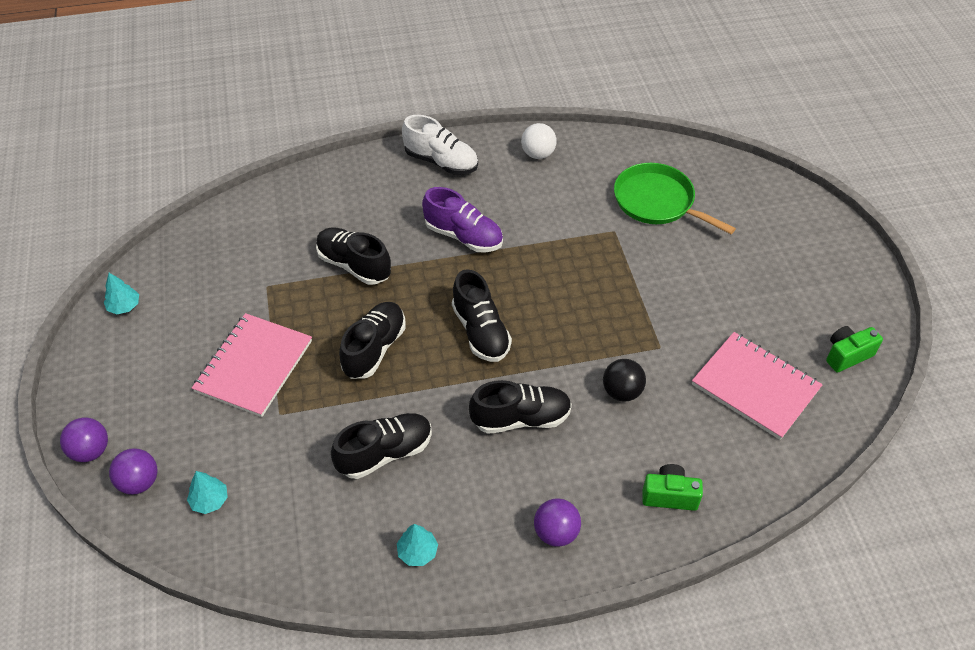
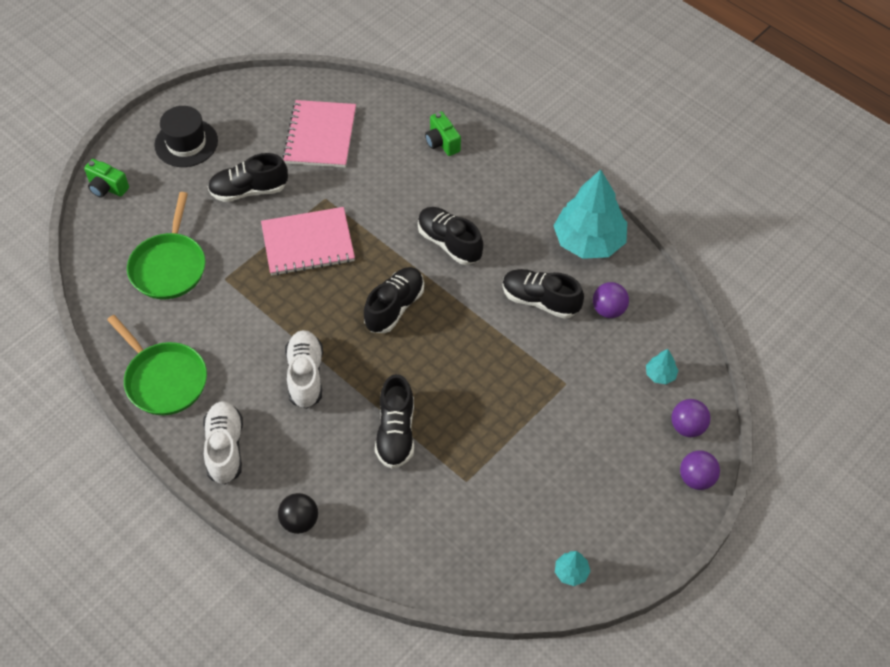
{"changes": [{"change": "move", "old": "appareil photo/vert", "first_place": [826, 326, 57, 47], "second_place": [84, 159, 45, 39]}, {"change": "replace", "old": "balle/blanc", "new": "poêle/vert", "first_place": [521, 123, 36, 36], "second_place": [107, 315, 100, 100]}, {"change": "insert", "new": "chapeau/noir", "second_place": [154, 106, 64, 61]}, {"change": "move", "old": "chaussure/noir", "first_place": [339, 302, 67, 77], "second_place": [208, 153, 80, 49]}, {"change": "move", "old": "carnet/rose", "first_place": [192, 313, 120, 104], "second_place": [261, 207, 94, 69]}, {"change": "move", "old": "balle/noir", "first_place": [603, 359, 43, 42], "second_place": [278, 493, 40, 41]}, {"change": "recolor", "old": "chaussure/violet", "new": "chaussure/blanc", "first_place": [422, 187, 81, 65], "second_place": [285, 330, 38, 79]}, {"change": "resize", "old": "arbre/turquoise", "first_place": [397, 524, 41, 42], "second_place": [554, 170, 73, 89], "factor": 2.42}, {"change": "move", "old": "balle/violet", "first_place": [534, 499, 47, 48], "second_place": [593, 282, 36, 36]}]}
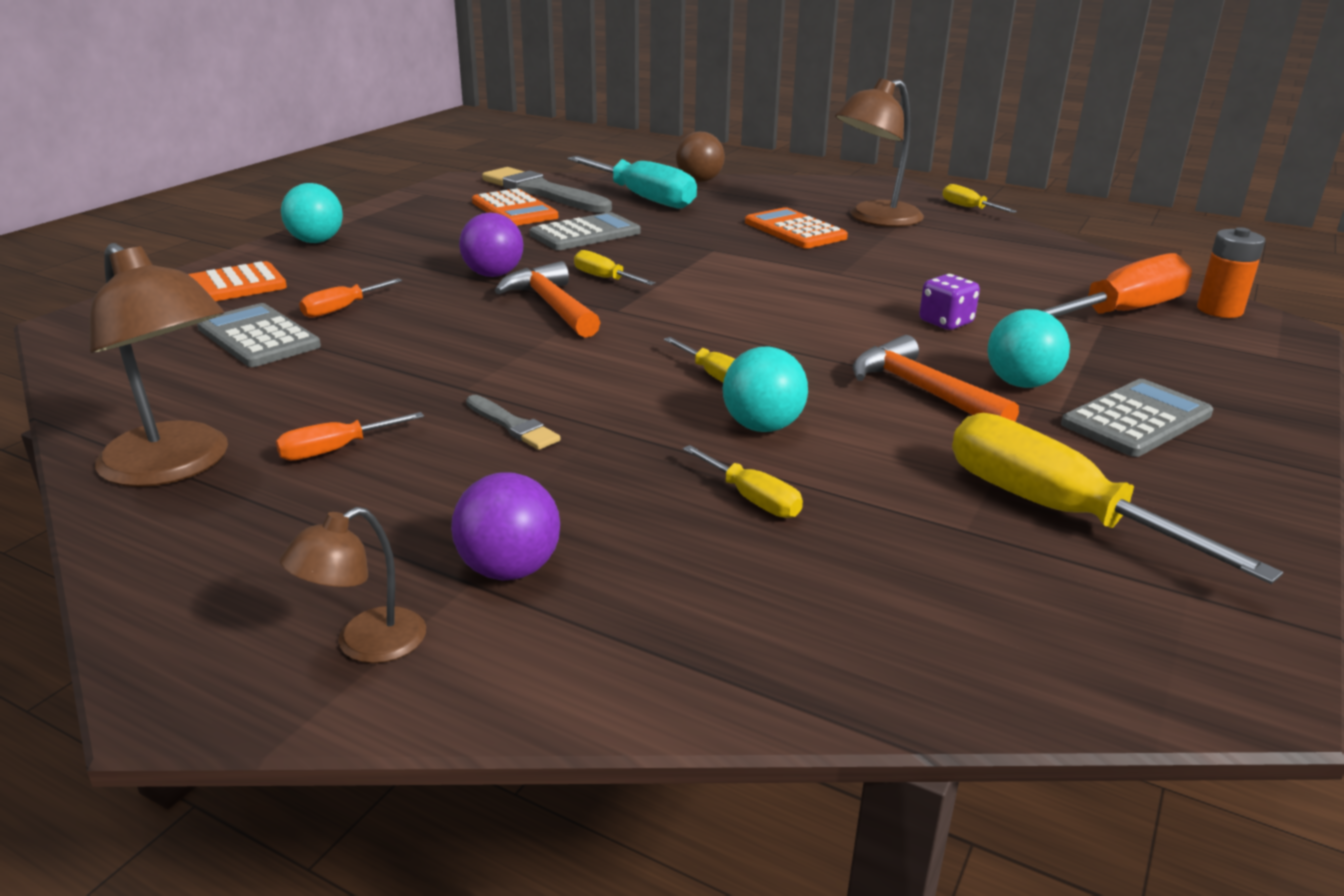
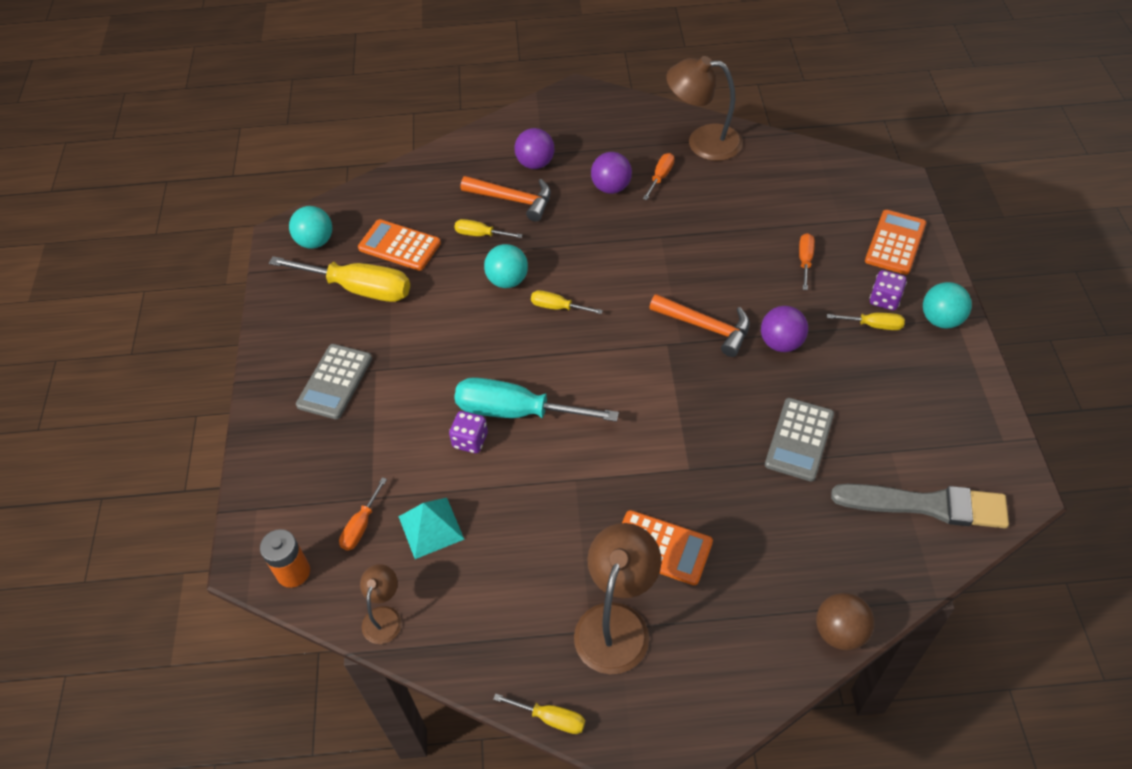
{"changes": [{"change": "move", "old": "balle/turquoise", "first_place": [988, 309, 82, 79], "second_place": [289, 206, 43, 43]}, {"change": "resize", "old": "tournevis/orange", "first_place": [1042, 253, 150, 64], "second_place": [339, 477, 48, 74], "factor": 0.48}, {"change": "move", "old": "calculatrice/orange", "first_place": [472, 188, 86, 38], "second_place": [358, 219, 83, 52]}, {"change": "move", "old": "lampe/marron", "first_place": [280, 507, 146, 156], "second_place": [360, 564, 42, 80]}, {"change": "insert", "new": "pyramide/turquoise", "second_place": [398, 498, 66, 61]}, {"change": "move", "old": "tournevis/turquoise", "first_place": [567, 156, 130, 52], "second_place": [454, 377, 165, 45]}, {"change": "move", "old": "marteau/orange", "first_place": [852, 335, 167, 87], "second_place": [461, 176, 90, 46]}, {"change": "insert", "new": "balle/violet", "second_place": [591, 152, 41, 42]}, {"change": "move", "old": "tournevis/jaune", "first_place": [574, 250, 81, 35], "second_place": [827, 313, 78, 17]}, {"change": "insert", "new": "dé/violet", "second_place": [870, 270, 37, 40]}, {"change": "delete", "old": "calculatrice/gris", "first_place": [197, 303, 124, 64]}, {"change": "delete", "old": "pinceau/gris", "first_place": [466, 395, 95, 55]}]}
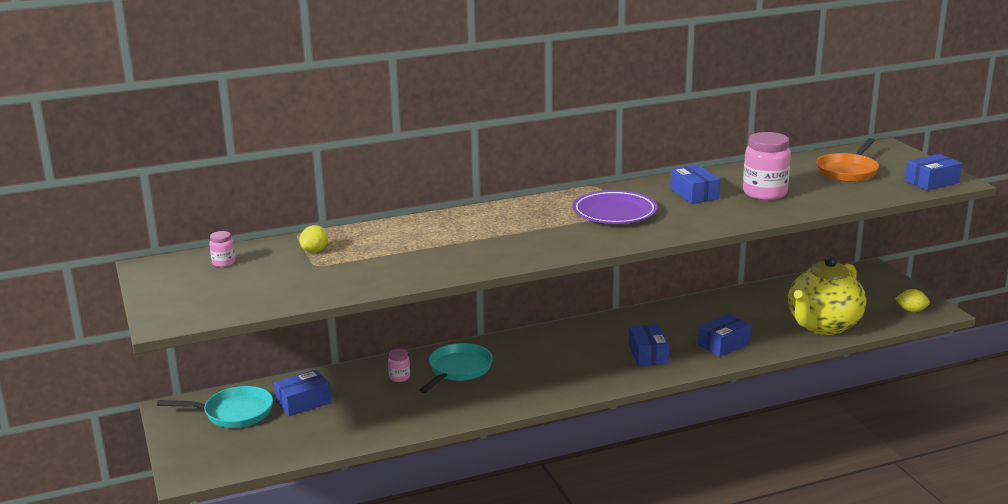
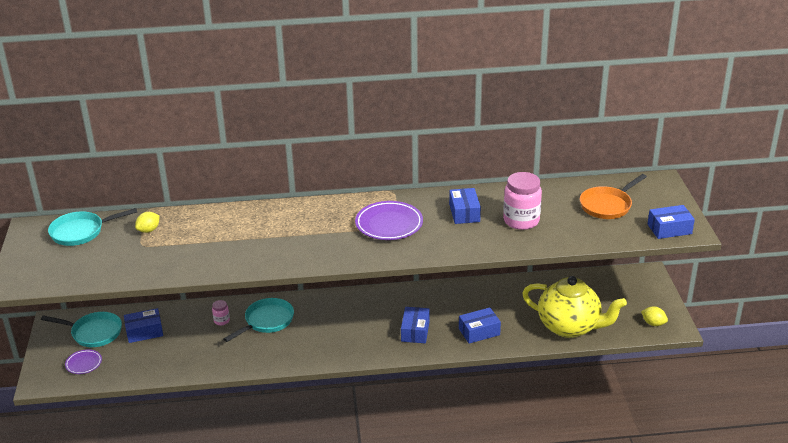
{"changes": [{"change": "replace", "old": "bocal/rose", "new": "poêle/turquoise", "first_place": [209, 231, 26, 36], "second_place": [48, 208, 89, 38]}, {"change": "insert", "new": "assiette/violet", "second_place": [65, 350, 37, 24]}, {"change": "rotate", "old": "théière/jaune", "first_place": [788, 256, 78, 79], "second_place": [522, 276, 105, 62], "degrees": -120}]}
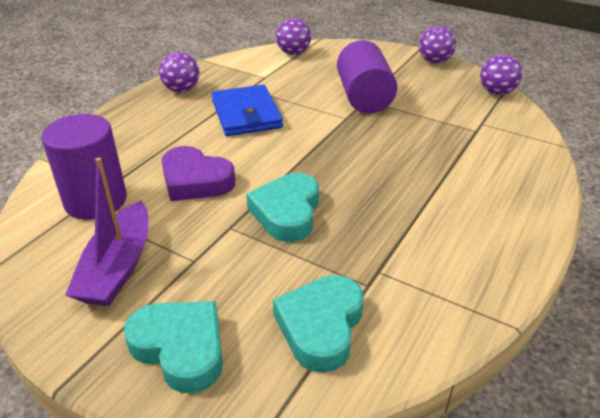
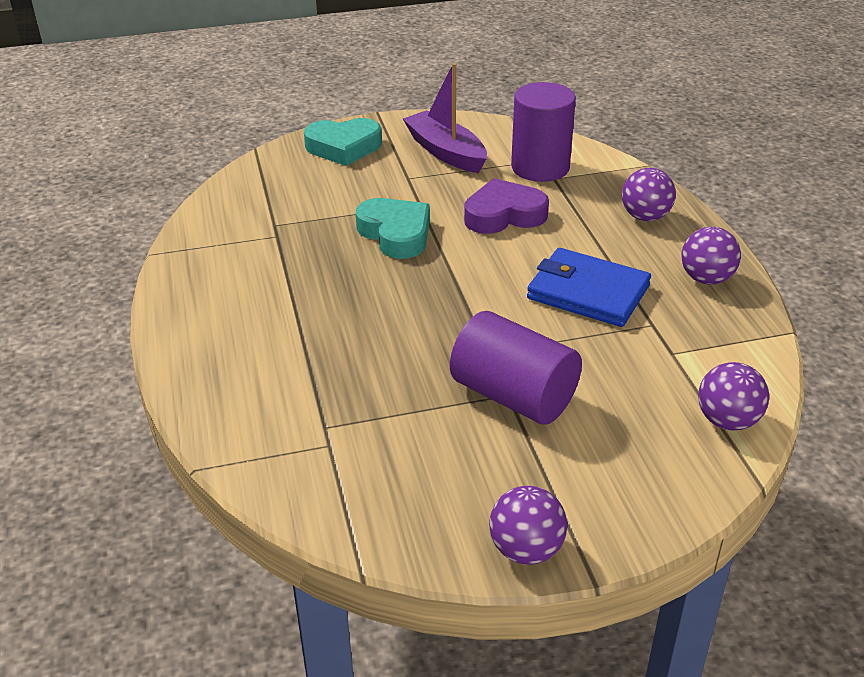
{"changes": [{"change": "move", "old": "balle/violet", "first_place": [480, 54, 42, 41], "second_place": [622, 168, 54, 53]}, {"change": "delete", "old": "cœur/turquoise", "first_place": [273, 275, 91, 98]}]}
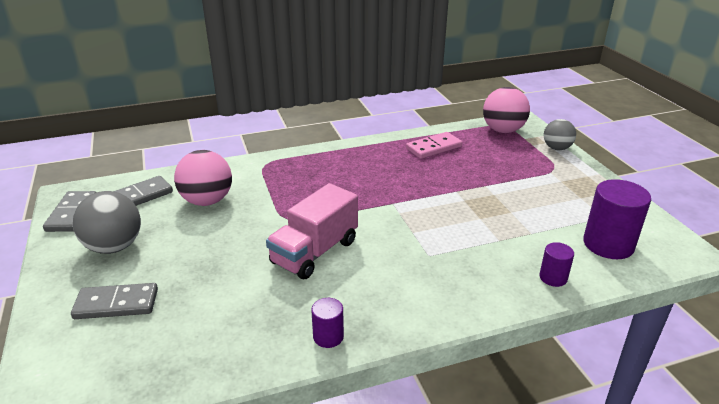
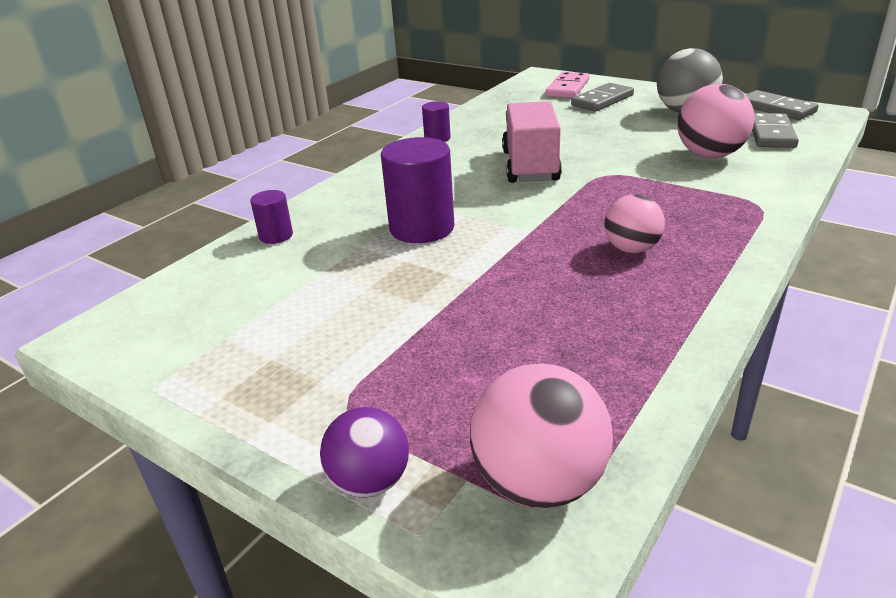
{"changes": [{"change": "recolor", "old": "balle/gris", "new": "balle/violet", "first_place": [544, 119, 32, 31], "second_place": [320, 407, 89, 91]}, {"change": "move", "old": "cylindre/violet", "first_place": [583, 179, 68, 80], "second_place": [381, 137, 73, 106]}, {"change": "move", "old": "domino/rose", "first_place": [406, 132, 56, 27], "second_place": [546, 72, 44, 26]}, {"change": "insert", "new": "balle/rose", "second_place": [604, 194, 61, 59]}]}
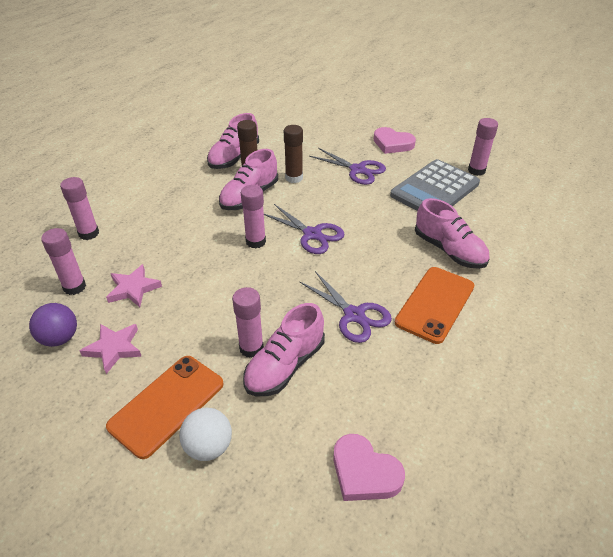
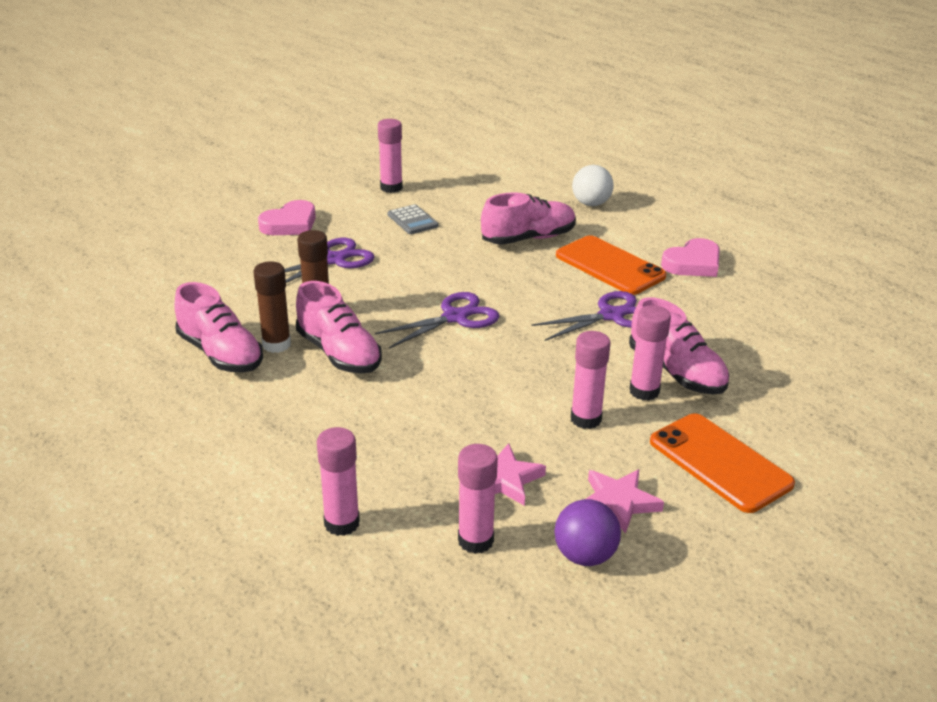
{"changes": [{"change": "resize", "old": "calculatrice/gris", "first_place": [390, 159, 90, 52], "second_place": [388, 204, 50, 30], "factor": 0.47}, {"change": "move", "old": "bâton de colle/rose", "first_place": [241, 185, 25, 64], "second_place": [571, 331, 39, 98]}, {"change": "move", "old": "balle/blanc", "first_place": [179, 407, 53, 54], "second_place": [572, 165, 42, 41]}, {"change": "move", "old": "cœur/rose", "first_place": [333, 434, 72, 67], "second_place": [661, 238, 59, 39]}]}
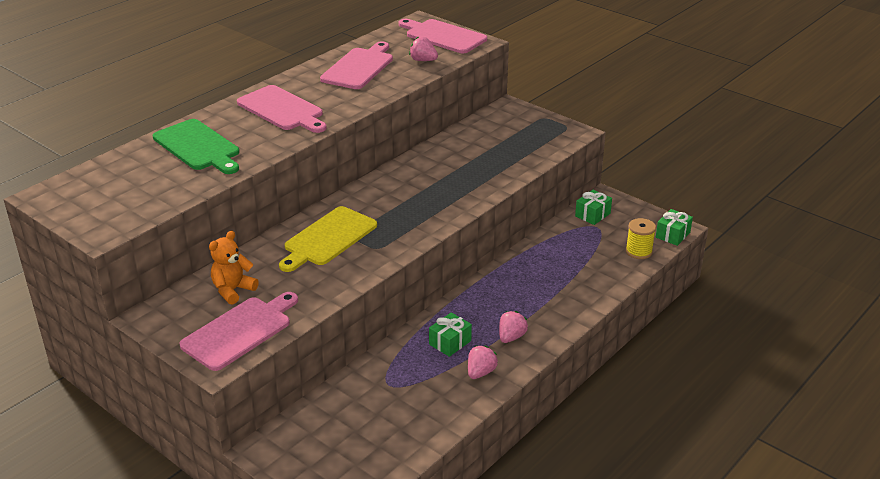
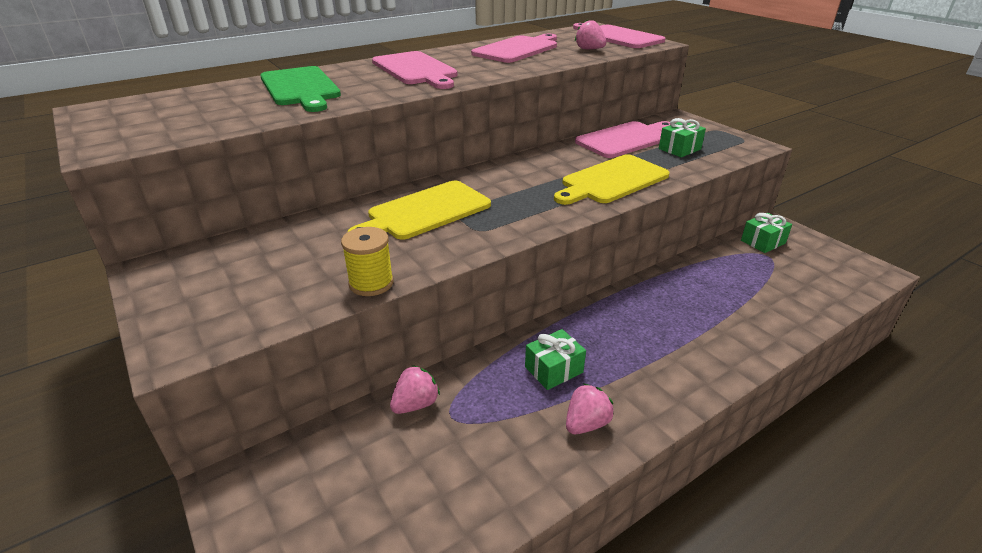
{"changes": [{"change": "move", "old": "bobine/jaune", "first_place": [626, 218, 30, 41], "second_place": [341, 227, 53, 69]}, {"change": "move", "old": "fraise/rose", "first_place": [499, 311, 29, 32], "second_place": [390, 365, 50, 49]}, {"change": "insert", "new": "planche à découper/jaune", "second_place": [554, 154, 116, 51]}, {"change": "move", "old": "planche à découper/rose", "first_place": [179, 292, 119, 79], "second_place": [575, 121, 95, 37]}, {"change": "move", "old": "cadeau/vert", "first_place": [656, 209, 37, 37], "second_place": [659, 118, 47, 39]}, {"change": "delete", "old": "ours en peluche/orange", "first_place": [209, 231, 50, 74]}]}
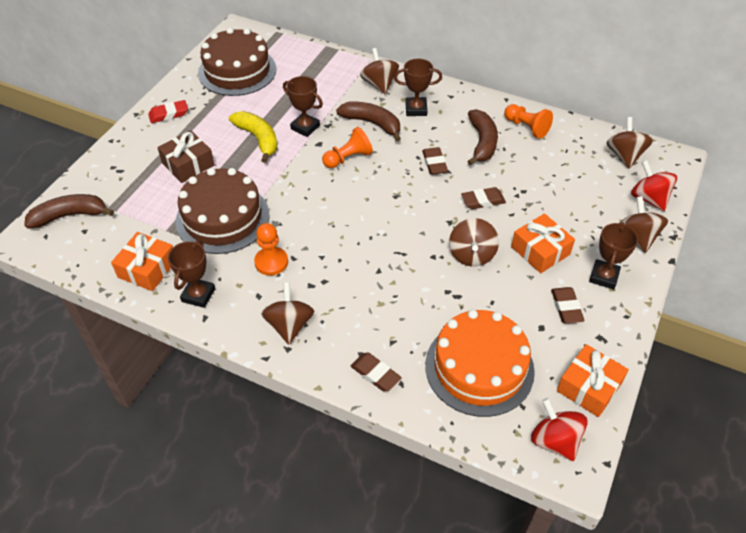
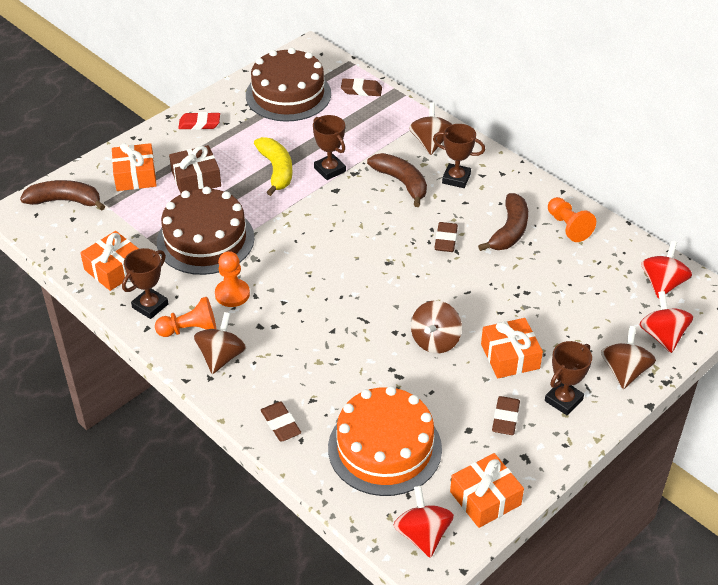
{"changes": [{"change": "insert", "new": "cadeau/orange", "second_place": [112, 143, 45, 48]}, {"change": "move", "old": "pion/orange", "first_place": [322, 127, 51, 41], "second_place": [155, 297, 61, 40]}, {"change": "move", "old": "gomme/marron", "first_place": [461, 187, 45, 22], "second_place": [341, 78, 41, 18]}, {"change": "recolor", "old": "toupie/marron", "new": "toupie/rouge", "first_place": [606, 117, 47, 52], "second_place": [641, 241, 51, 58]}]}
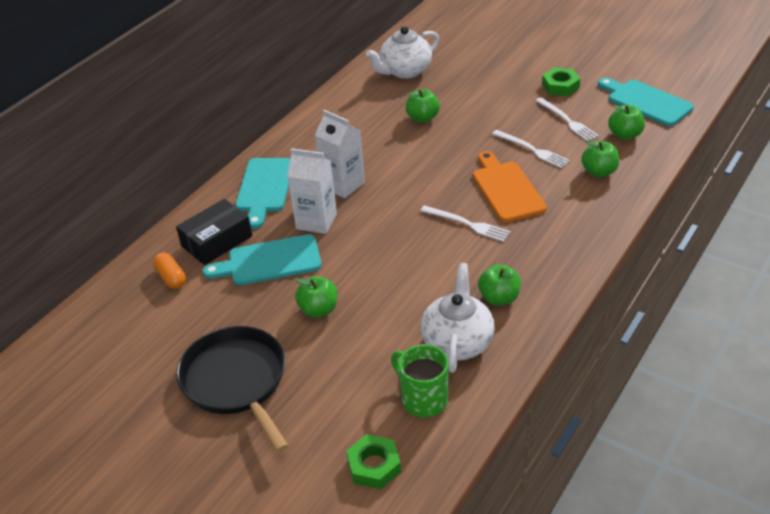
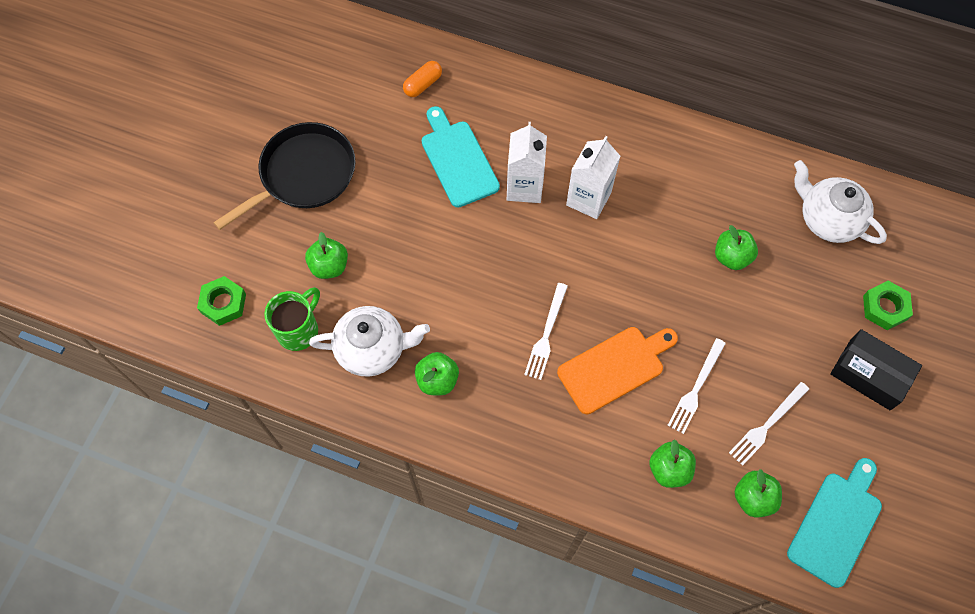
{"changes": [{"change": "move", "old": "pomme/vert", "first_place": [295, 276, 43, 42], "second_place": [305, 232, 43, 47]}, {"change": "move", "old": "boîte/noir", "first_place": [176, 199, 76, 66], "second_place": [830, 329, 92, 81]}, {"change": "move", "old": "écrou/vert", "first_place": [542, 67, 38, 29], "second_place": [863, 281, 50, 49]}, {"change": "delete", "old": "planche à découper/turquoise", "first_place": [235, 158, 55, 71]}]}
